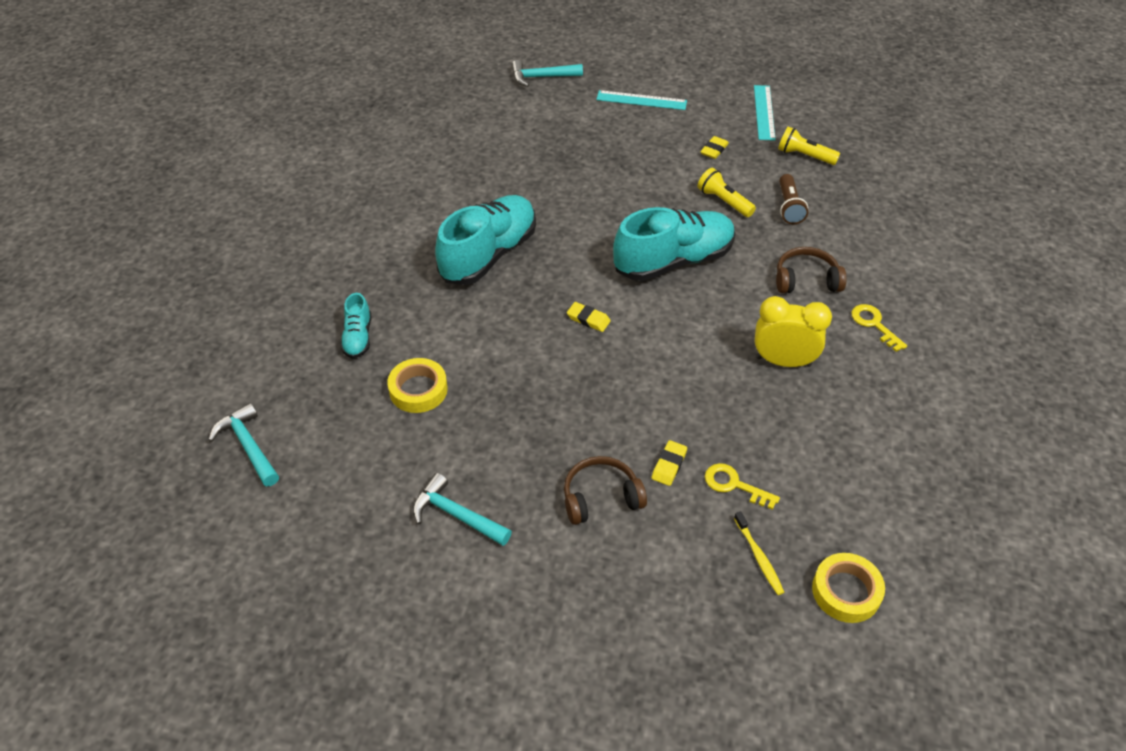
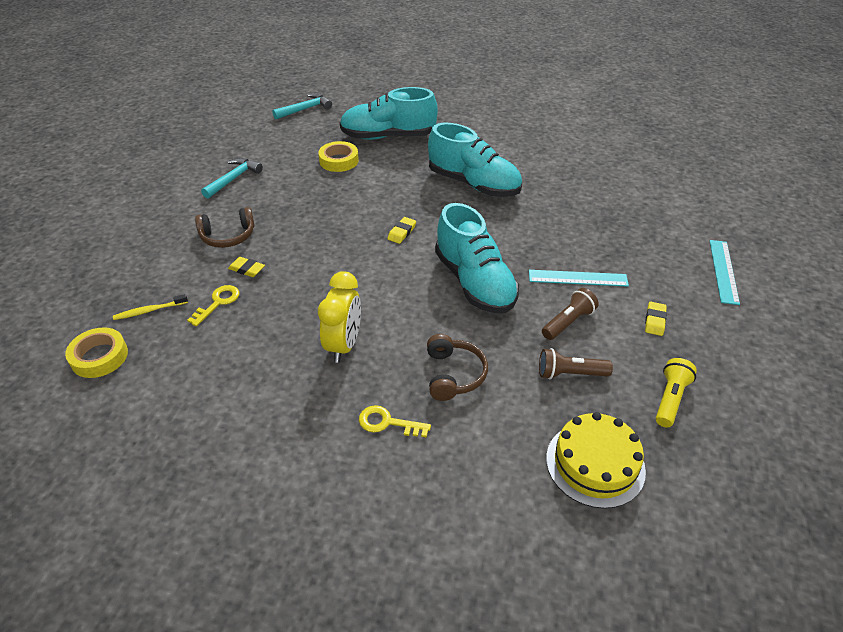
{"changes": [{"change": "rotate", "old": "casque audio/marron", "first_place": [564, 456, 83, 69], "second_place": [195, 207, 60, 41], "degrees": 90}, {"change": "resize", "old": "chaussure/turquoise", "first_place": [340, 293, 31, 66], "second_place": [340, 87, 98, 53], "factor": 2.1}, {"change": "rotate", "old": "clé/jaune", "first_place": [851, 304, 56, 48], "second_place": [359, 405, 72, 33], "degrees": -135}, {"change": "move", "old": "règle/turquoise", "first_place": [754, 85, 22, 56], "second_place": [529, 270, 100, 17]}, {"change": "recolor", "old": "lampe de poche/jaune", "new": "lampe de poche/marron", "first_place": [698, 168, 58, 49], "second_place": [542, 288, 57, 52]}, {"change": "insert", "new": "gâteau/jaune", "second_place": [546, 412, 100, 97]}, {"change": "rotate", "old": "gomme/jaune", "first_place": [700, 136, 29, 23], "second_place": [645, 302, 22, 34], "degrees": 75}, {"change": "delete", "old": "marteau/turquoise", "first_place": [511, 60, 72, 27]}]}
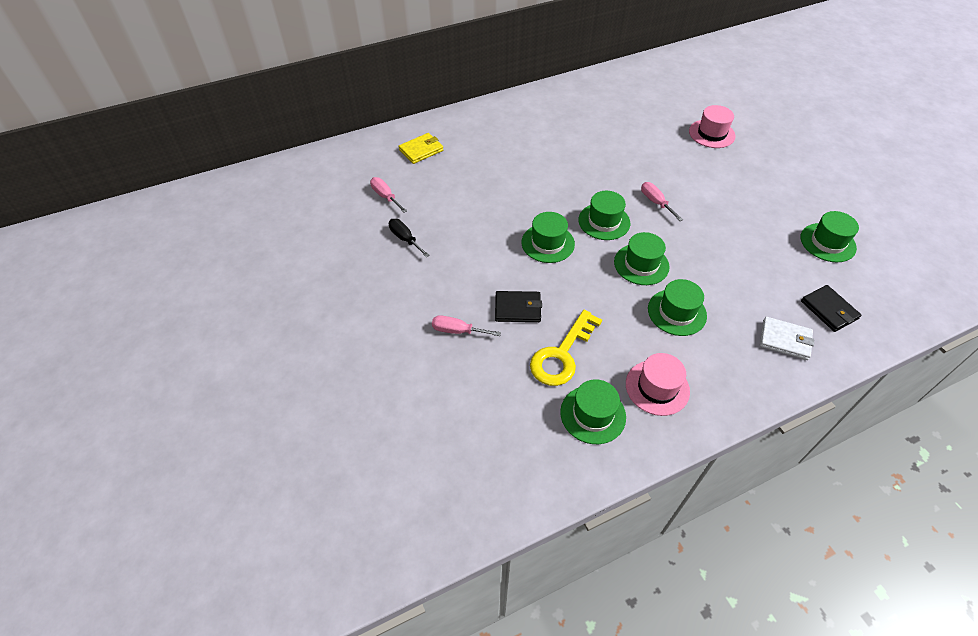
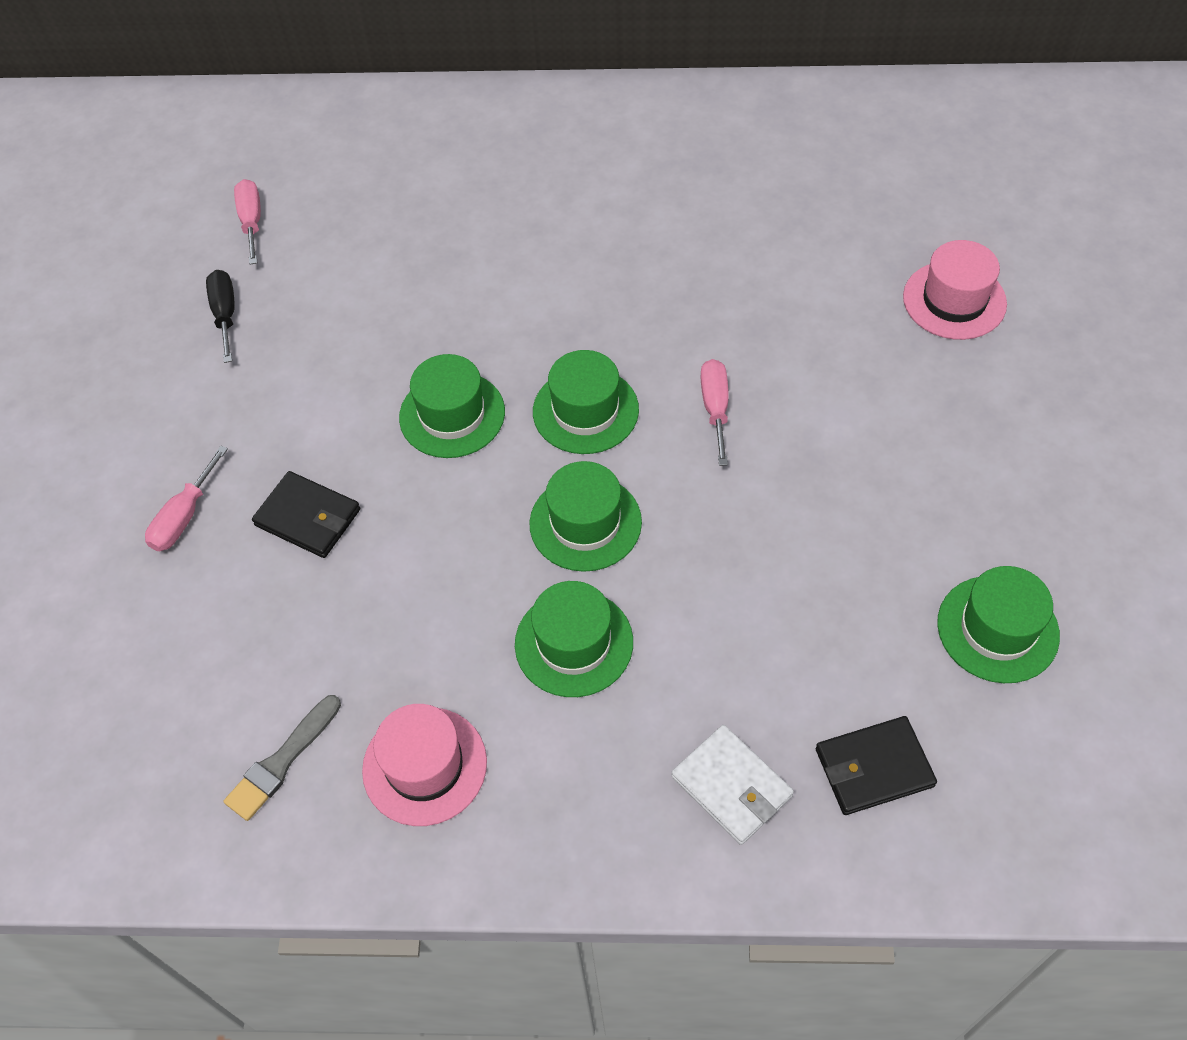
{"changes": [{"change": "rotate", "old": "tournevis/rose", "first_place": [432, 315, 69, 21], "second_place": [145, 446, 83, 105], "degrees": -105}, {"change": "replace", "old": "chapeau/vert", "new": "pinceau/gris", "first_place": [560, 379, 66, 65], "second_place": [223, 695, 118, 126]}, {"change": "rotate", "old": "portefeuille/noir", "first_place": [801, 285, 61, 47], "second_place": [816, 716, 121, 99], "degrees": 75}, {"change": "delete", "old": "portefeuille/jaune", "first_place": [398, 133, 45, 31]}, {"change": "delete", "old": "clé/jaune", "first_place": [530, 310, 72, 76]}]}
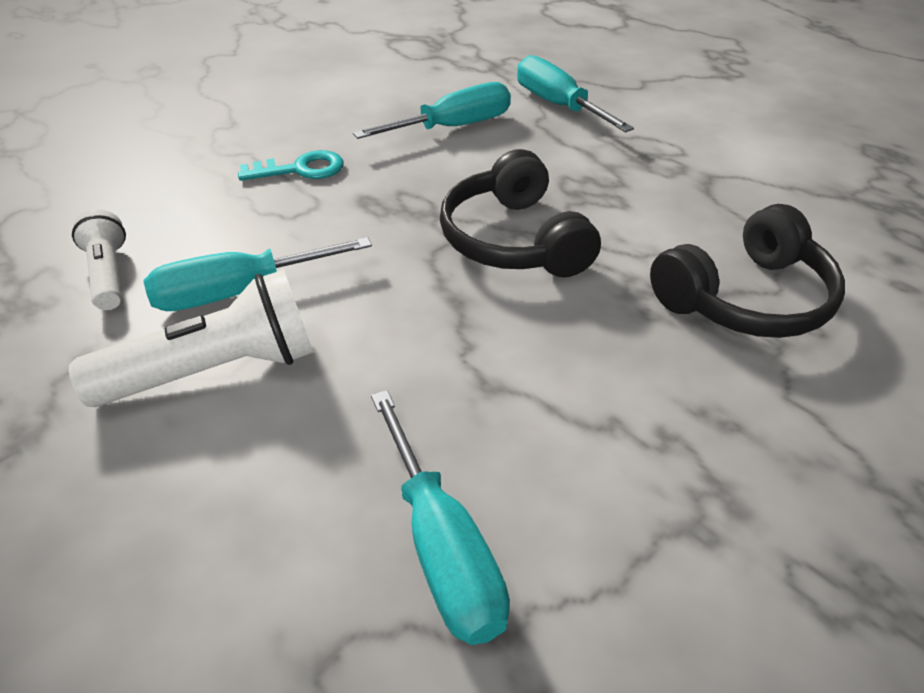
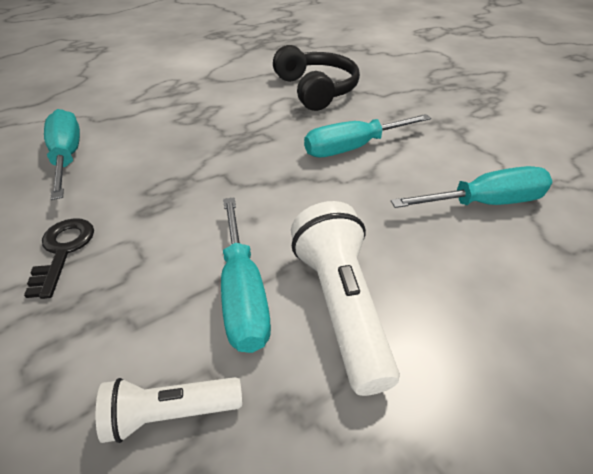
{"changes": [{"change": "recolor", "old": "clé/turquoise", "new": "clé/noir", "first_place": [238, 150, 105, 31], "second_place": [24, 218, 70, 81]}, {"change": "move", "old": "tournevis/turquoise", "first_place": [517, 55, 117, 77], "second_place": [304, 114, 127, 43]}, {"change": "delete", "old": "casque audio/noir", "first_place": [440, 149, 161, 128]}]}
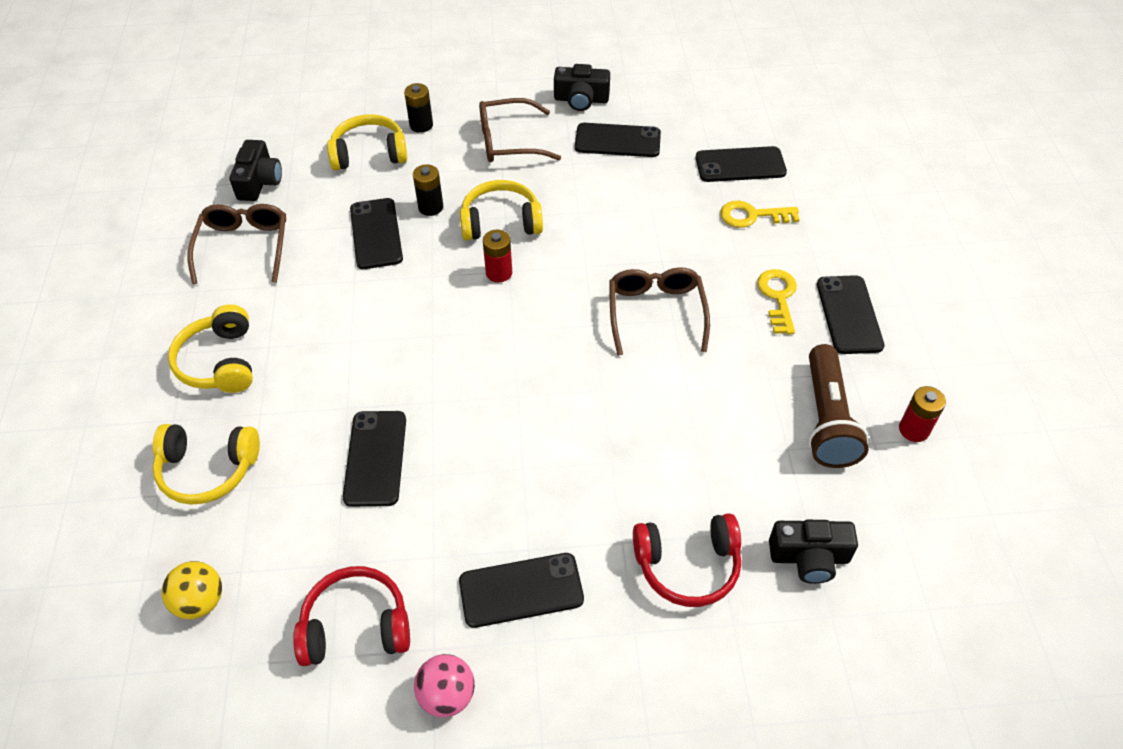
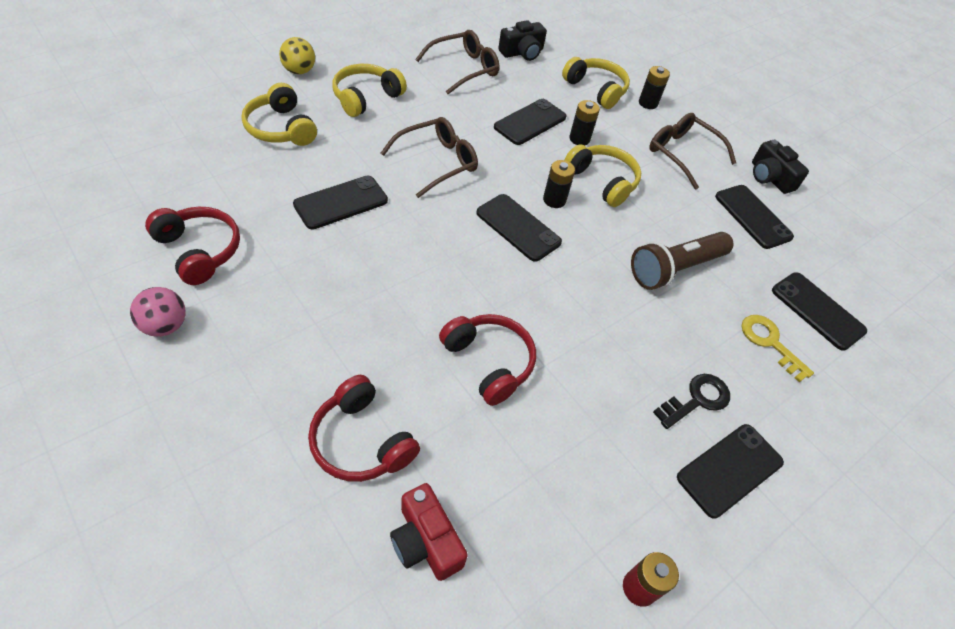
{"changes": [{"change": "move", "old": "balle/jaune", "first_place": [162, 561, 60, 58], "second_place": [279, 37, 36, 37]}, {"change": "move", "old": "lunettes/marron", "first_place": [609, 267, 101, 89], "second_place": [381, 117, 97, 81]}, {"change": "recolor", "old": "appareil photo/noir", "new": "appareil photo/rouge", "first_place": [769, 520, 89, 64], "second_place": [390, 483, 78, 98]}, {"change": "insert", "new": "casque audio/rouge", "second_place": [439, 314, 97, 92]}, {"change": "move", "old": "téléphone/noir", "first_place": [459, 553, 125, 75], "second_place": [476, 194, 86, 68]}, {"change": "recolor", "old": "pile/rouge", "new": "pile/noir", "first_place": [483, 230, 29, 52], "second_place": [543, 160, 32, 48]}, {"change": "move", "old": "lampe de poche/marron", "first_place": [808, 344, 61, 124], "second_place": [631, 232, 102, 58]}, {"change": "recolor", "old": "clé/jaune", "new": "clé/noir", "first_place": [757, 269, 40, 65], "second_place": [653, 374, 77, 55]}]}
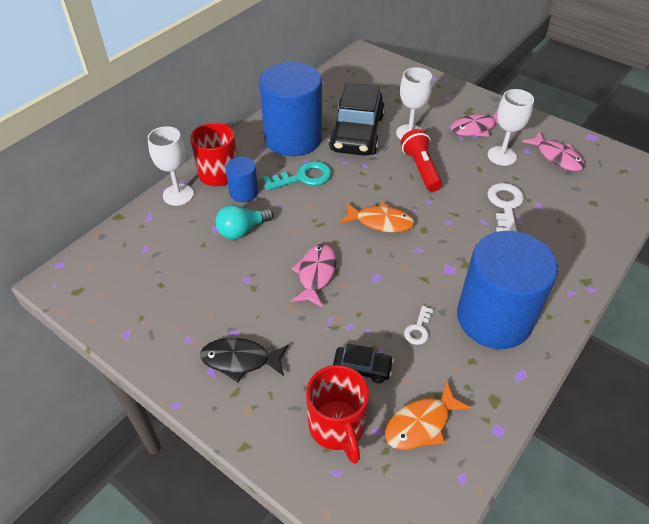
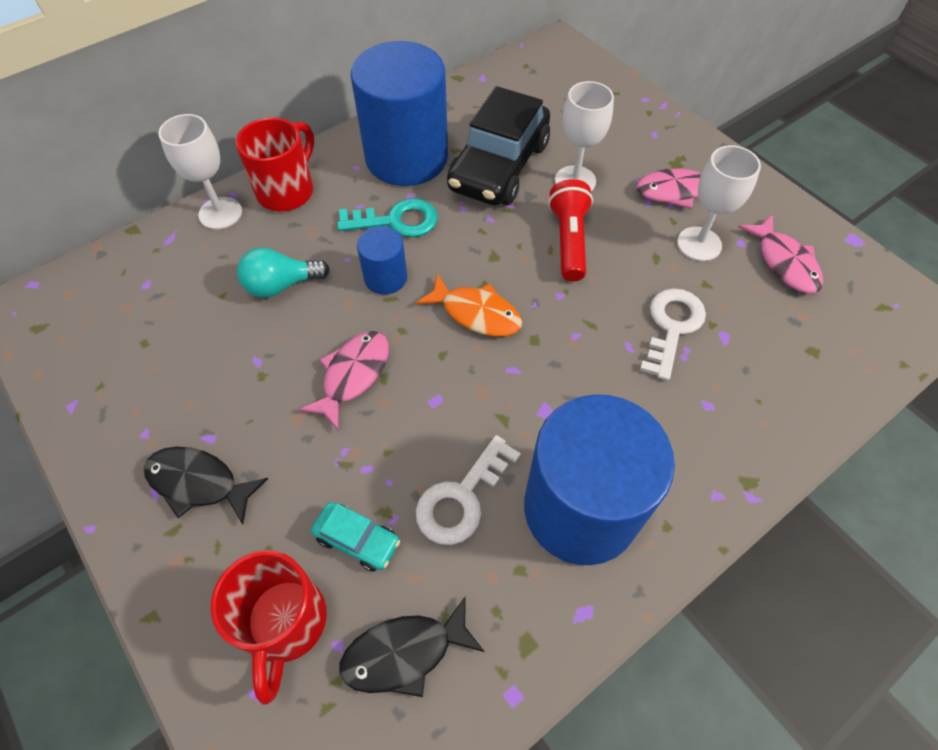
{"changes": [{"change": "recolor", "old": "voiture/noir", "new": "voiture/turquoise", "first_place": [333, 343, 61, 40], "second_place": [311, 502, 89, 70]}, {"change": "recolor", "old": "poisson/orange", "new": "poisson/noir", "first_place": [385, 382, 87, 68], "second_place": [339, 596, 146, 101]}, {"change": "move", "old": "cylindre/bleu", "first_place": [225, 157, 34, 45], "second_place": [357, 226, 50, 69]}, {"change": "resize", "old": "clé/blanc", "first_place": [404, 306, 30, 39], "second_place": [416, 435, 105, 110], "factor": 1.79}]}
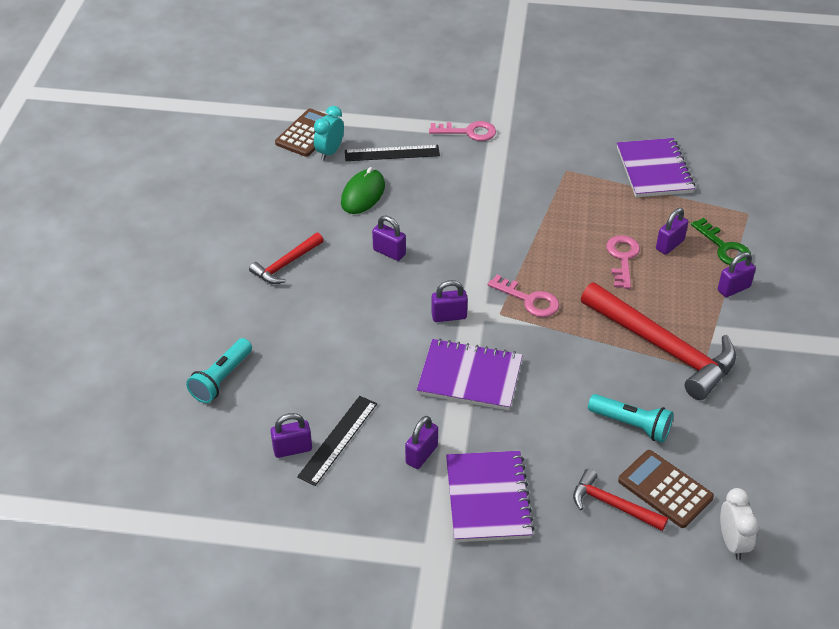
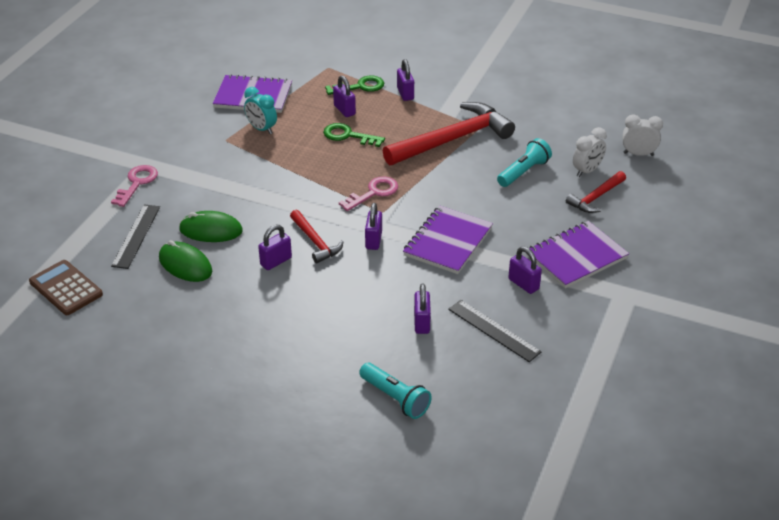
{"changes": [{"change": "insert", "new": "souris/vert", "second_place": [179, 211, 64, 31]}, {"change": "move", "old": "réveil/turquoise", "first_place": [314, 106, 30, 55], "second_place": [244, 87, 33, 47]}, {"change": "move", "old": "marteau/rouge", "first_place": [249, 233, 75, 51], "second_place": [290, 210, 53, 53]}, {"change": "recolor", "old": "clé/rose", "new": "clé/vert", "first_place": [606, 235, 34, 54], "second_place": [323, 123, 62, 24]}, {"change": "move", "old": "cadenas/violet", "first_place": [271, 413, 41, 45], "second_place": [414, 284, 17, 50]}, {"change": "rotate", "old": "carnet/violet", "first_place": [446, 451, 89, 91], "second_place": [526, 221, 103, 67], "degrees": -45}, {"change": "replace", "old": "calculatrice/marron", "new": "réveil/blanc", "first_place": [618, 450, 96, 78], "second_place": [573, 127, 34, 50]}]}
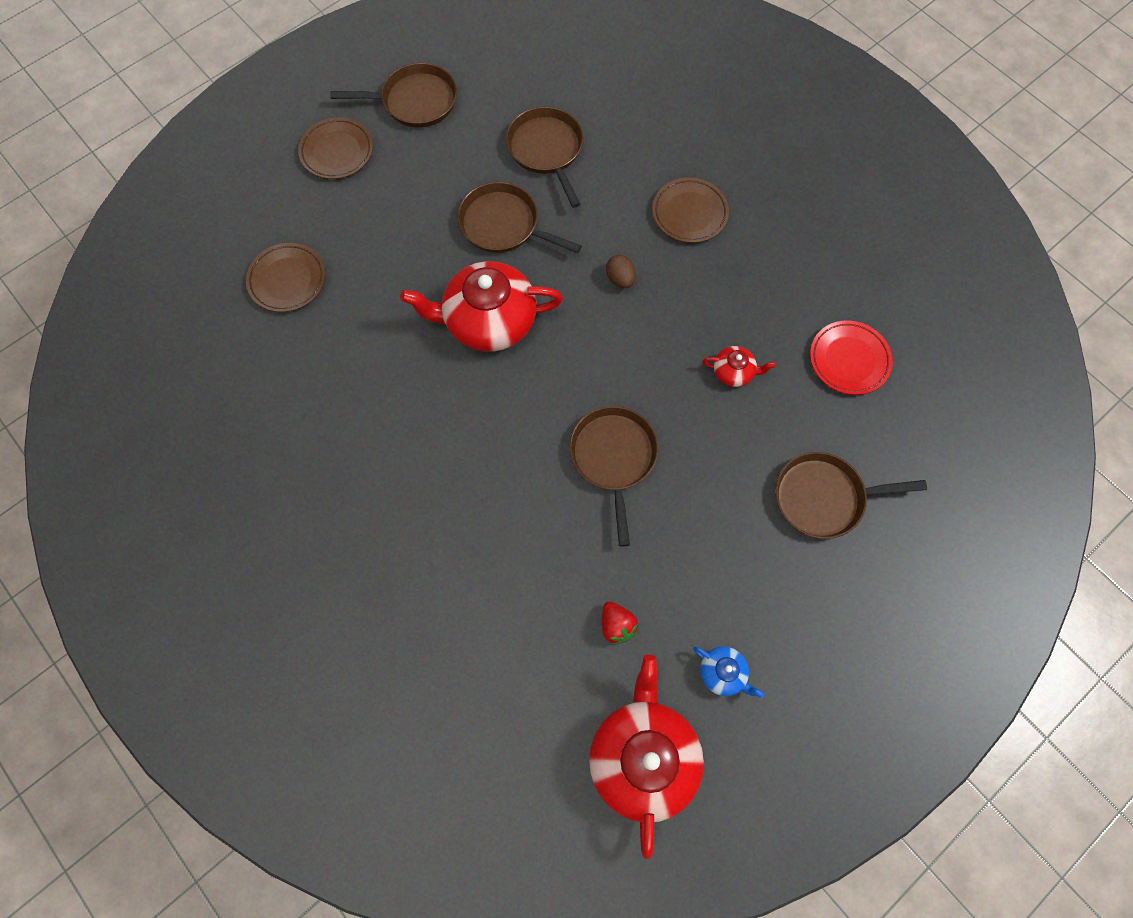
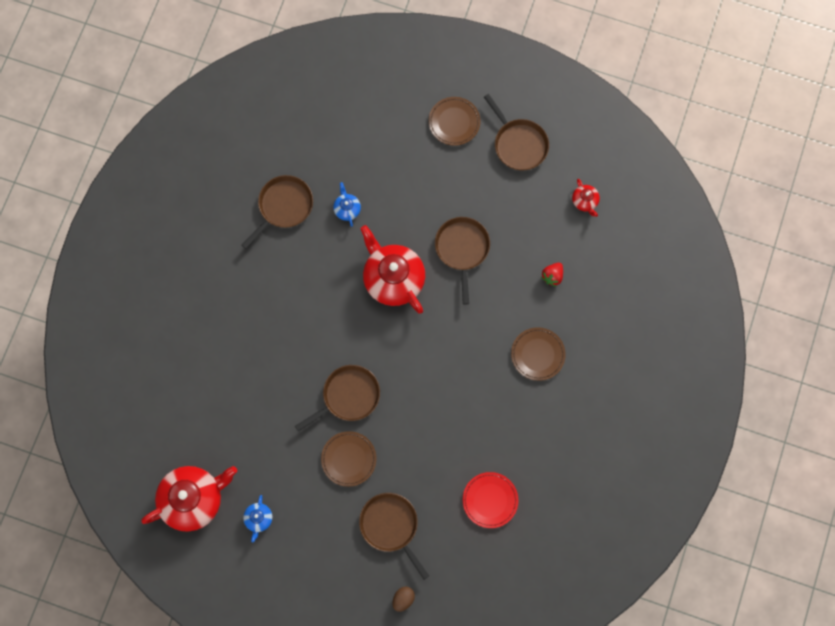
{"changes": [{"change": "move", "old": "poêle/marron", "first_place": [506, 107, 77, 101], "second_place": [242, 175, 71, 74]}, {"change": "move", "old": "assiette/marron", "first_place": [246, 243, 80, 69], "second_place": [321, 431, 55, 56]}, {"change": "insert", "new": "théière/bleu", "second_place": [333, 182, 28, 45]}, {"change": "move", "old": "œuf/marron", "first_place": [606, 255, 30, 33], "second_place": [392, 586, 23, 26]}, {"change": "move", "old": "fraise/rouge", "first_place": [602, 601, 37, 44], "second_place": [541, 262, 22, 25]}, {"change": "move", "old": "théière/rouge", "first_place": [702, 346, 74, 41], "second_place": [572, 179, 28, 38]}]}
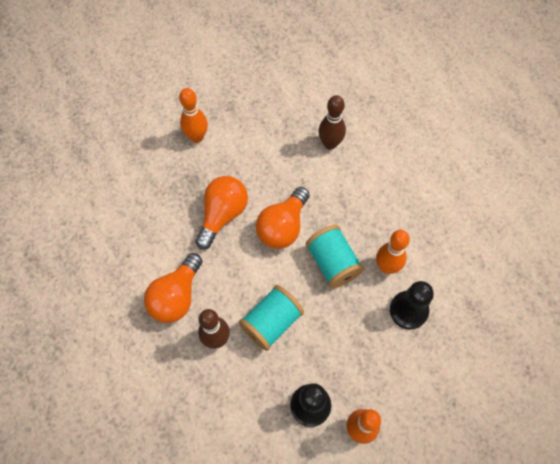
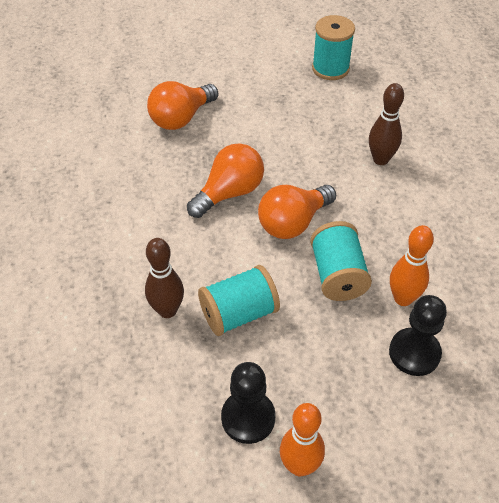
{"changes": [{"change": "move", "old": "ampoule/orange", "first_place": [144, 253, 59, 70], "second_place": [147, 81, 71, 49]}, {"change": "insert", "new": "bobine/turquoise", "second_place": [312, 15, 43, 65]}, {"change": "delete", "old": "quille/orange", "first_place": [179, 88, 29, 55]}]}
